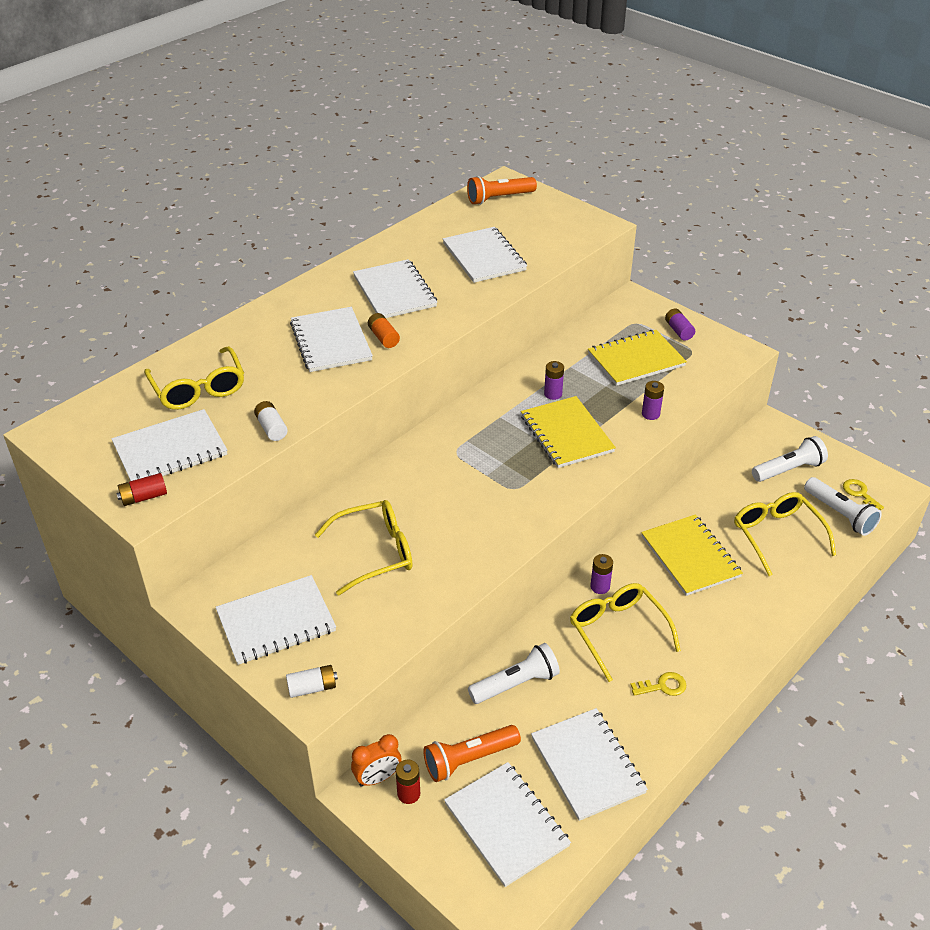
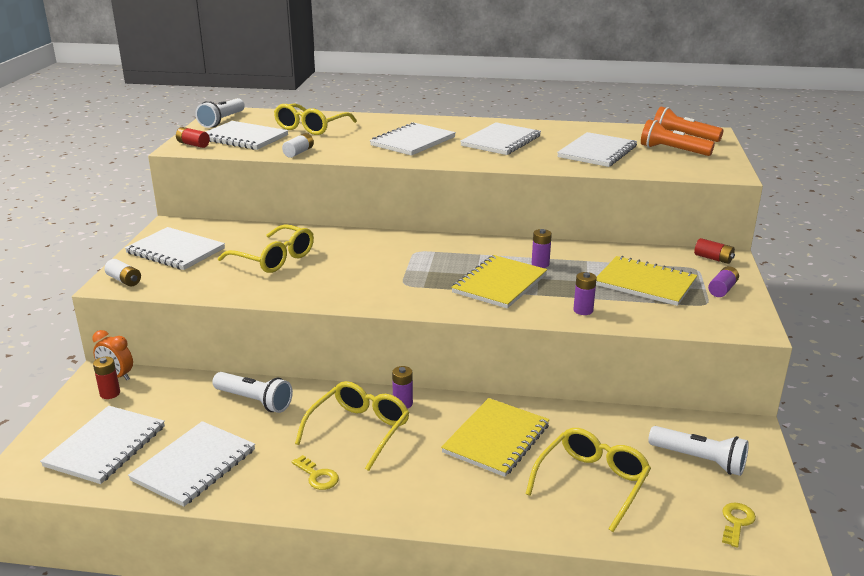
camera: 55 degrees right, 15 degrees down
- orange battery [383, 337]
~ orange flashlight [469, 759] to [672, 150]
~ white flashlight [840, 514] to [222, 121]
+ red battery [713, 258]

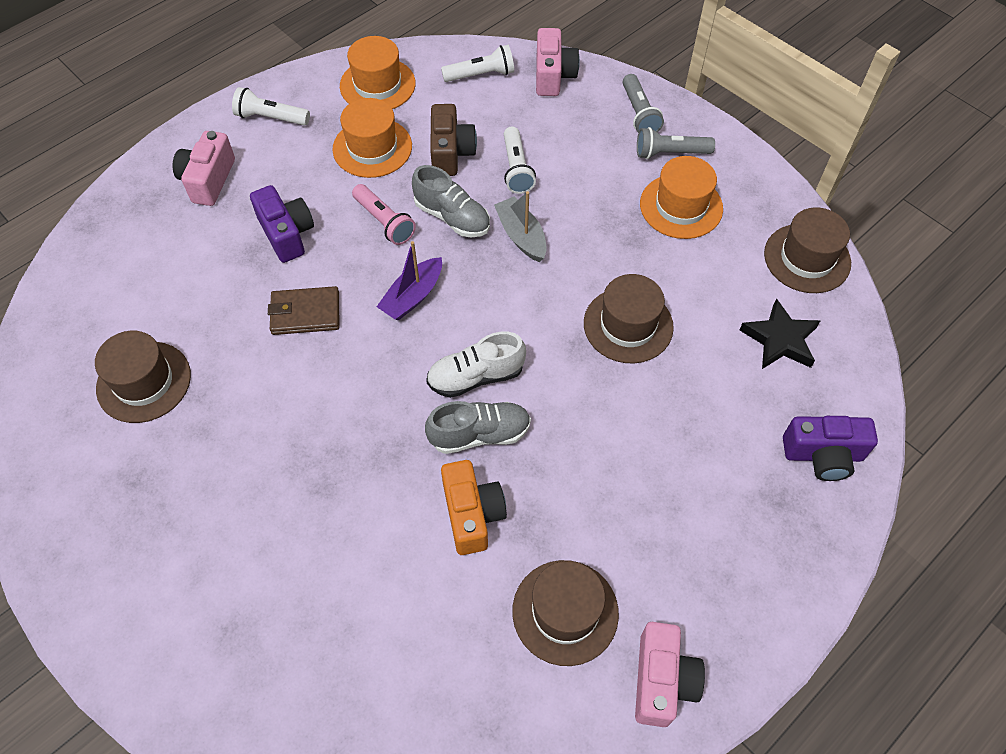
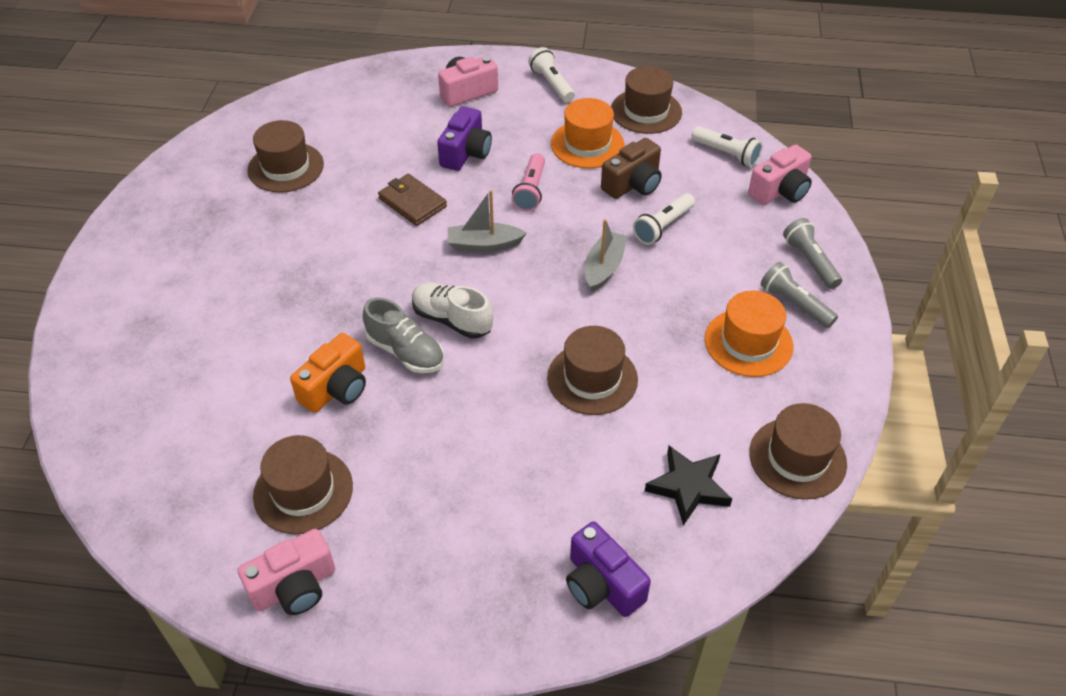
camera: 50 degrees right, 10 degrees down
~ orange hat [377, 85] to brown hat [646, 111]
~ purple boat [412, 296] to grey boat [484, 244]
- grey shoe [452, 217]
~ grey flashlight [639, 114] = [810, 261] 120 degrees clockwise

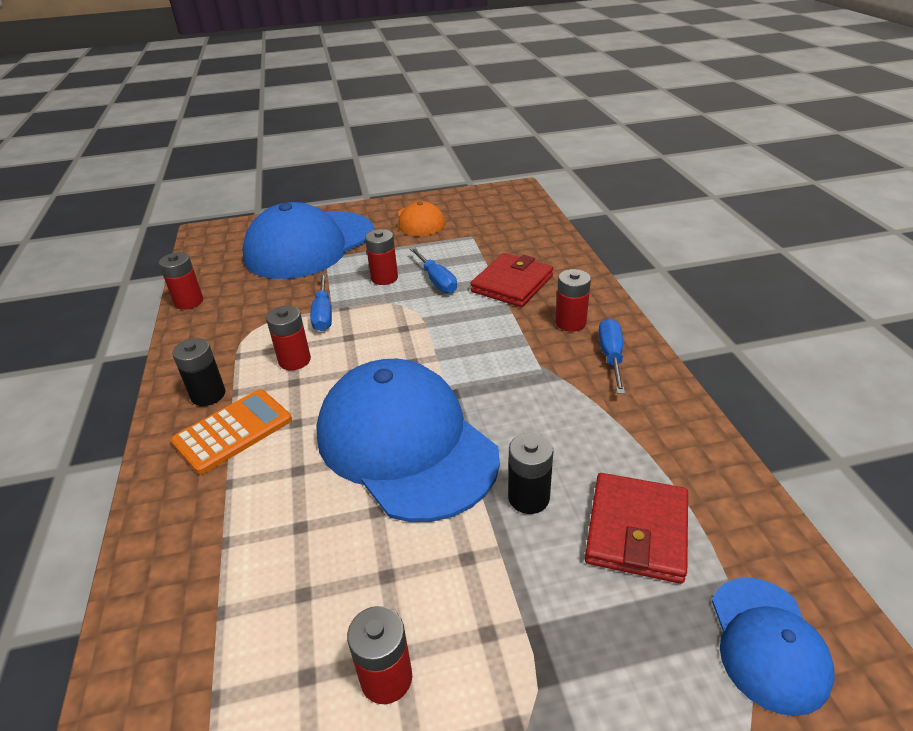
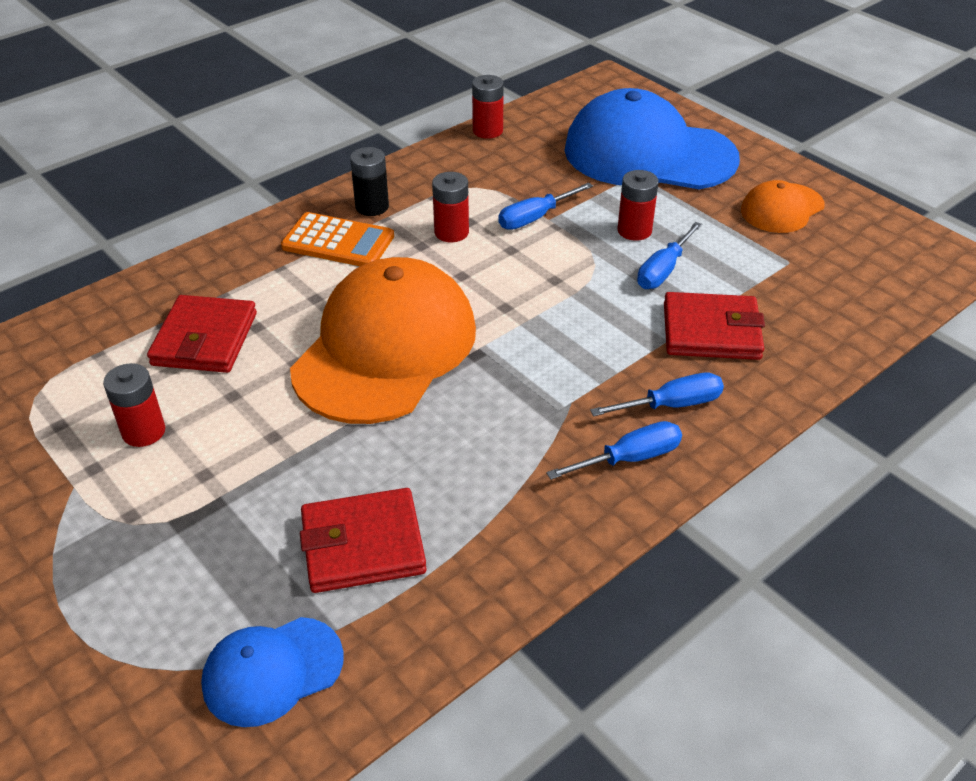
camera: 60 degrees right, 5 degrees up
~ blue cap [405, 443] to orange cap [385, 348]
- black battery [528, 498]
~ red battery [570, 323] to blue screwdriver [671, 405]
+ red wallet [205, 339]

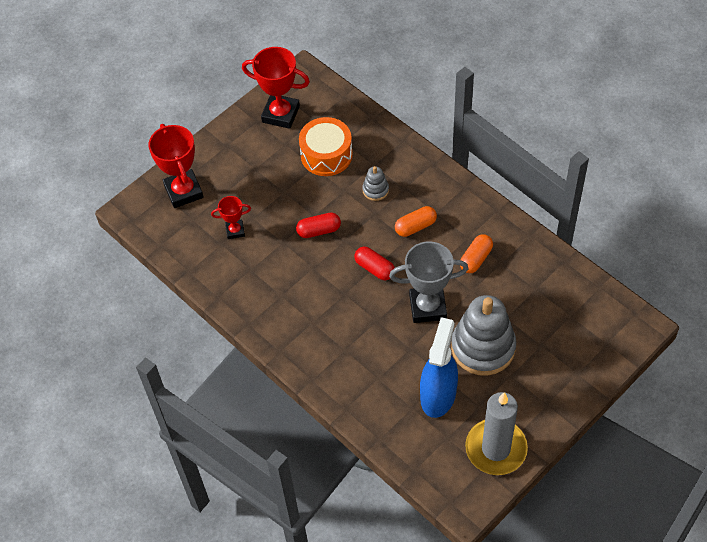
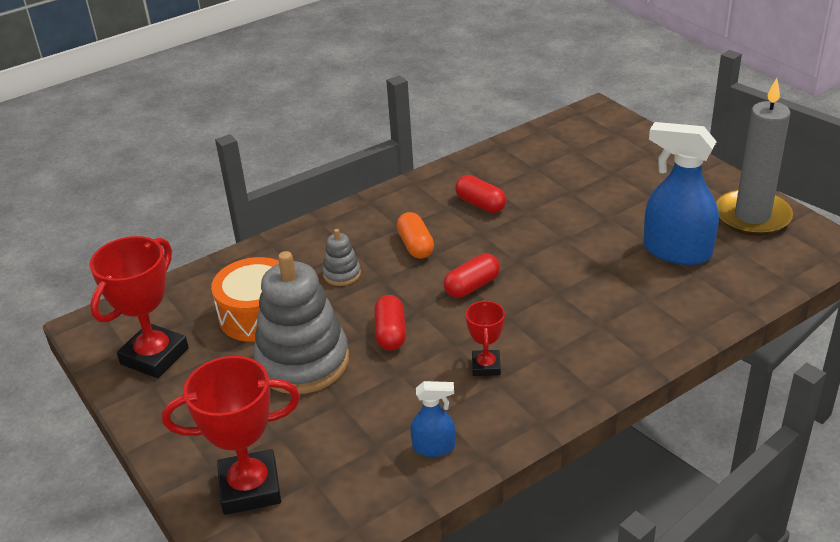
camera: 80 degrees left, 20 degrees down
~ red trophy [235, 231] to [486, 366]
- grey trophy [427, 307]
~ grey stacking toy [483, 347] to [303, 362]
~ orange capsule [476, 259] to red capsule [480, 204]
+ blue spray bottle [434, 447]

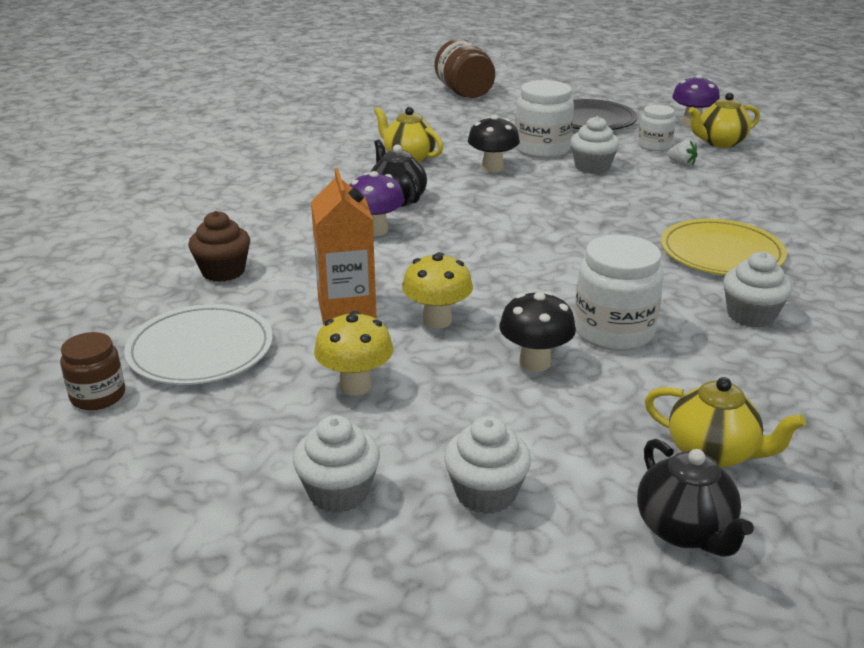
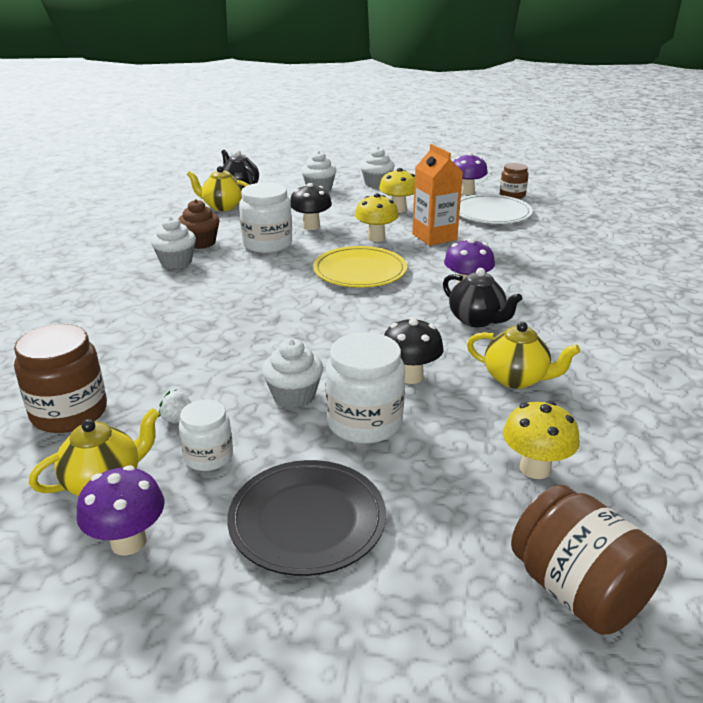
camera: 165 degrees right, 0 degrees up
~ brown cupcake [223, 271] to [200, 243]
~ yellow plate [721, 253] to [360, 271]
+ brown jar [69, 412]
+ purple mushroom [466, 192]
+ yellow mushroom [535, 468]

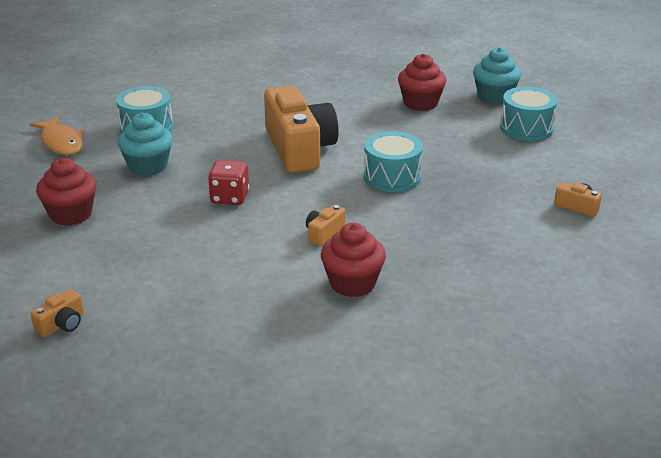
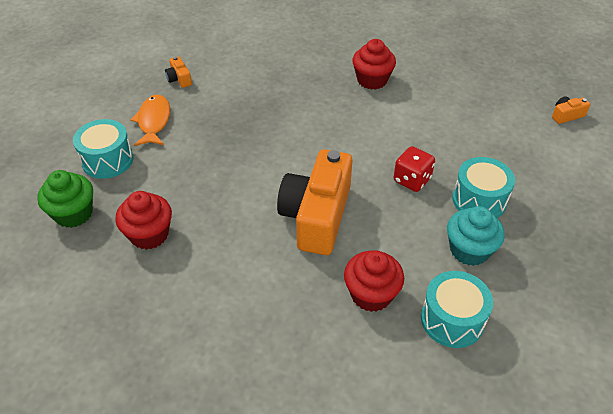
camera: 150 degrees left, 15 degrees up
~ orange fish [61, 142] to [154, 121]
~ red cupcake [71, 214] to [371, 294]
- orange camera [324, 233]
~ turquoise drum [392, 177] to [479, 200]
~ turquoise cupcake [494, 96] to green cupcake [73, 214]

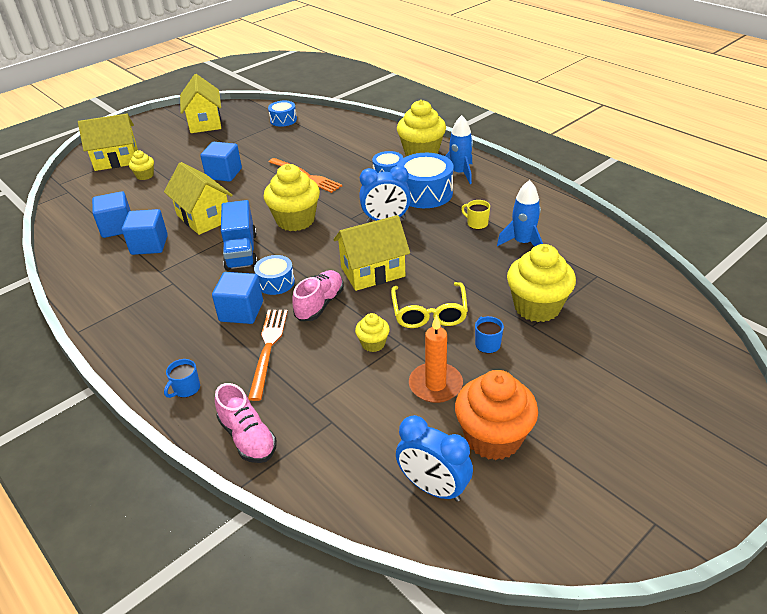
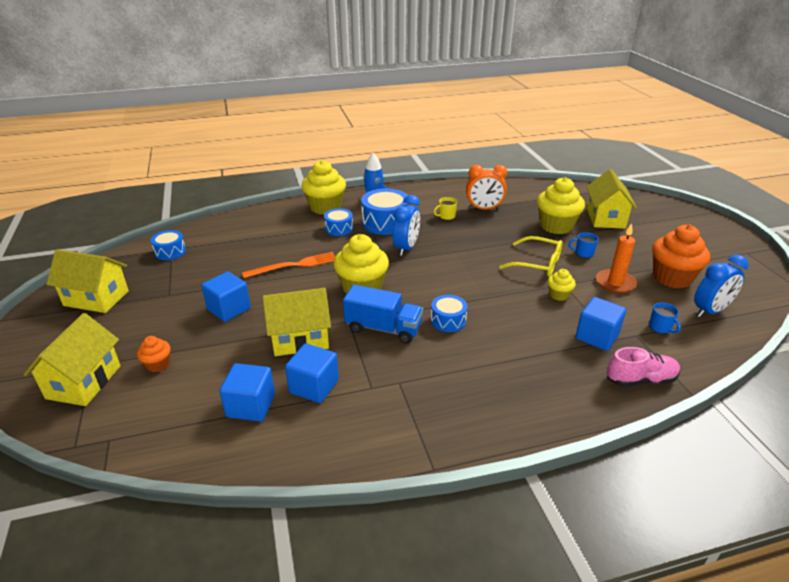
camera: 65 degrees left, 5 degrees down
~ yellow cupcake [145, 175] to orange cupcake [158, 364]
~ blue mug [186, 389] to [660, 328]
~ blue cube [241, 311] to [597, 336]
- orange fork [268, 349]
- pink shoe [320, 304]
~ yellow house [373, 272] to [605, 218]
~ blue rocket [522, 243] to orange clock [484, 209]

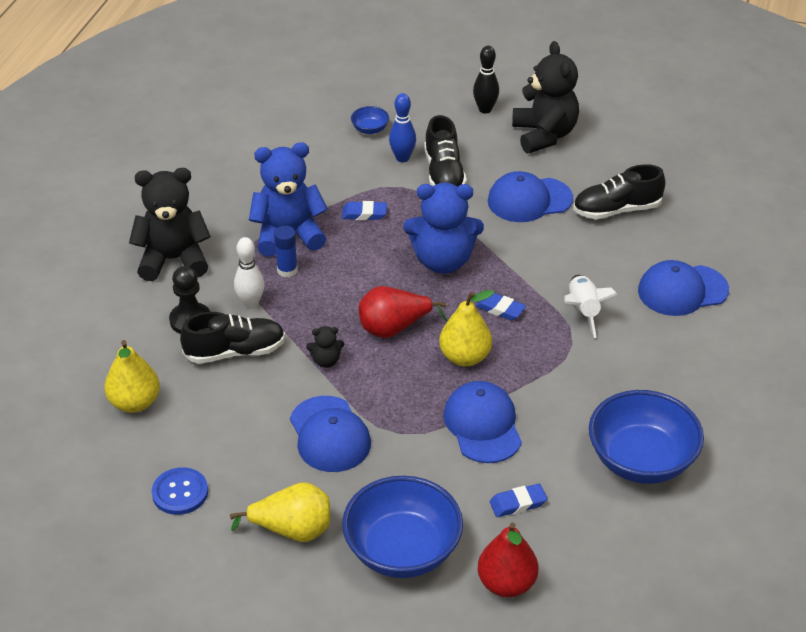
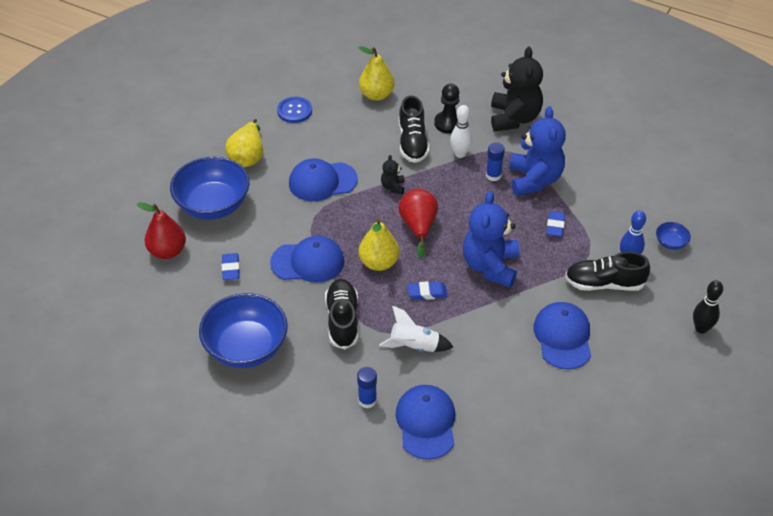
camera: 100 degrees right, 5 degrees up
~ blue eraser [500, 309] = [427, 293] 45 degrees clockwise
- black teddy bear [544, 135]
~ black shoe [616, 210] to [342, 320]
+ blue glue stick [367, 400]

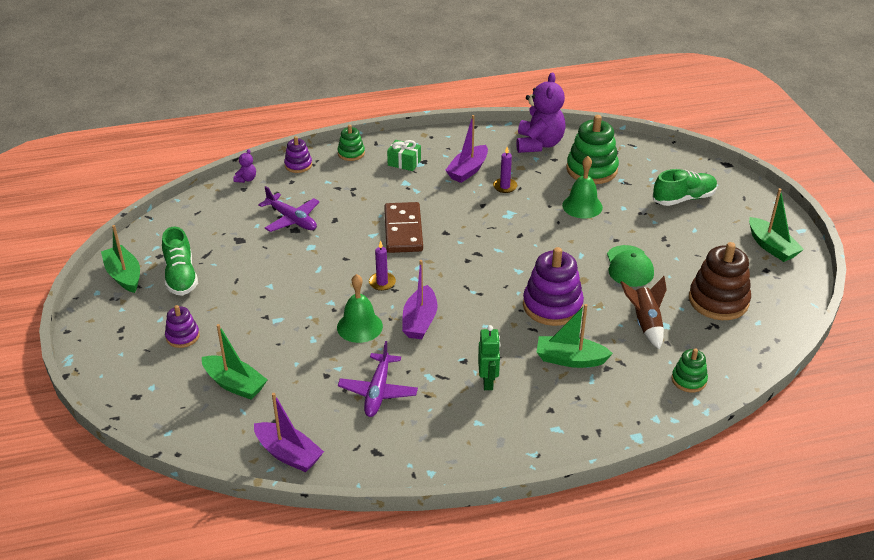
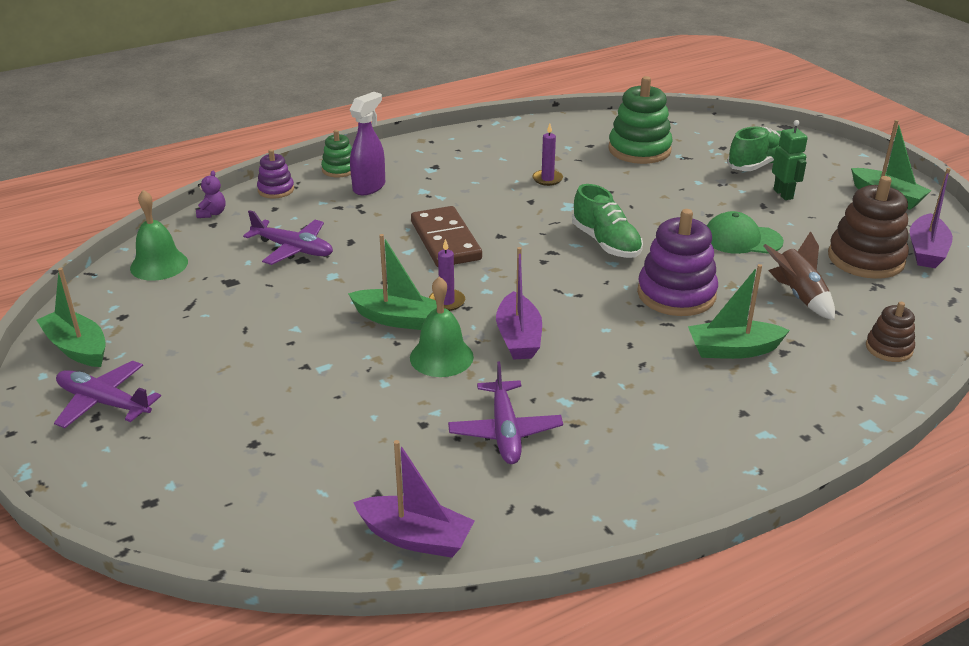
camera: 15 degrees left, 5 degrees down
~ green shoe [181, 276] to [606, 243]
- purple stacking toy [182, 336]
~ green boat [235, 384] to [397, 319]
- green gift [404, 163]
~ purple boat [468, 170] to [926, 251]
~ green robot [488, 382] to [783, 194]
- purple teddy bear [539, 144]
~ green bell [582, 206] to [159, 265]
~ green cap [629, 266] = [742, 239] 120 degrees clockwise
~ green stacking toy [689, 380] to brown stacking toy [889, 348]
+ purple plane [104, 402]
+ purple spray bottle [369, 187]

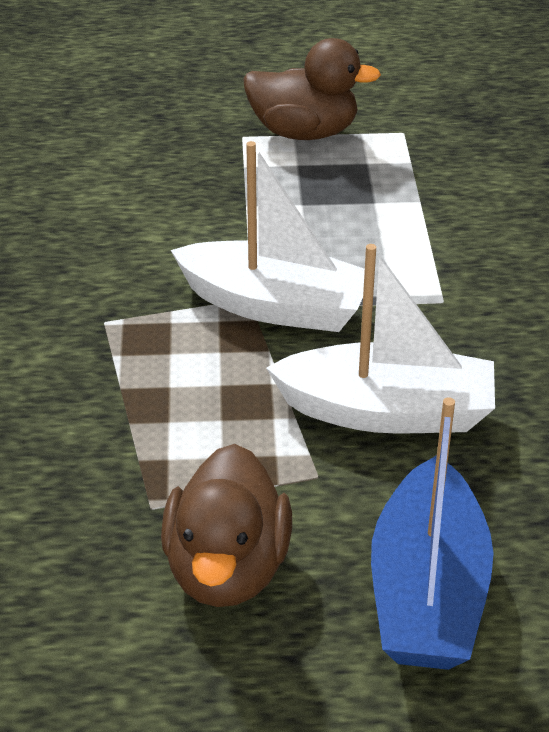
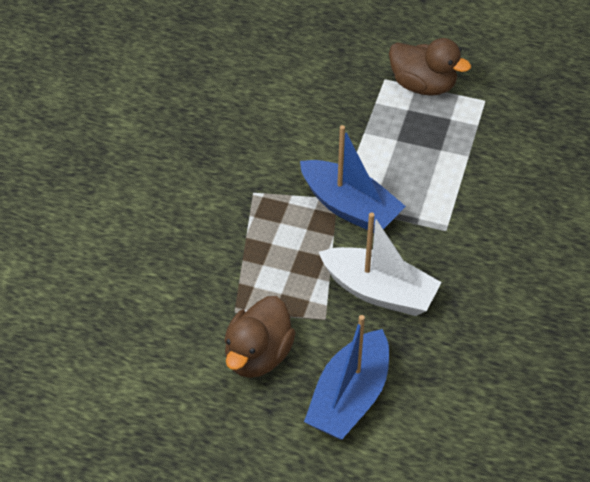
camera: 20 degrees right, 10 degrees up
~ white boat [275, 306] to blue boat [350, 207]

